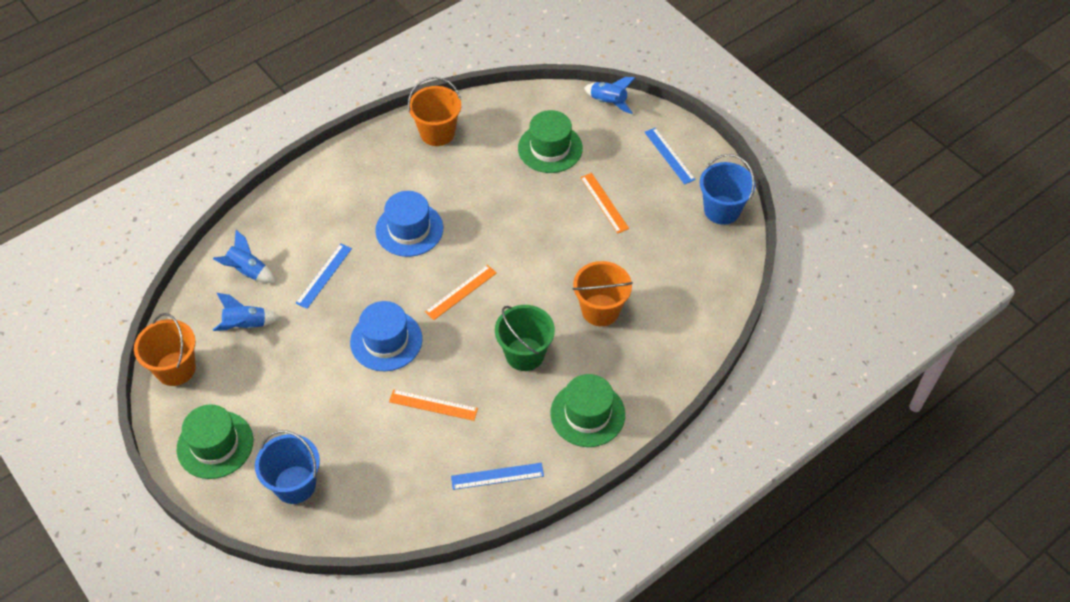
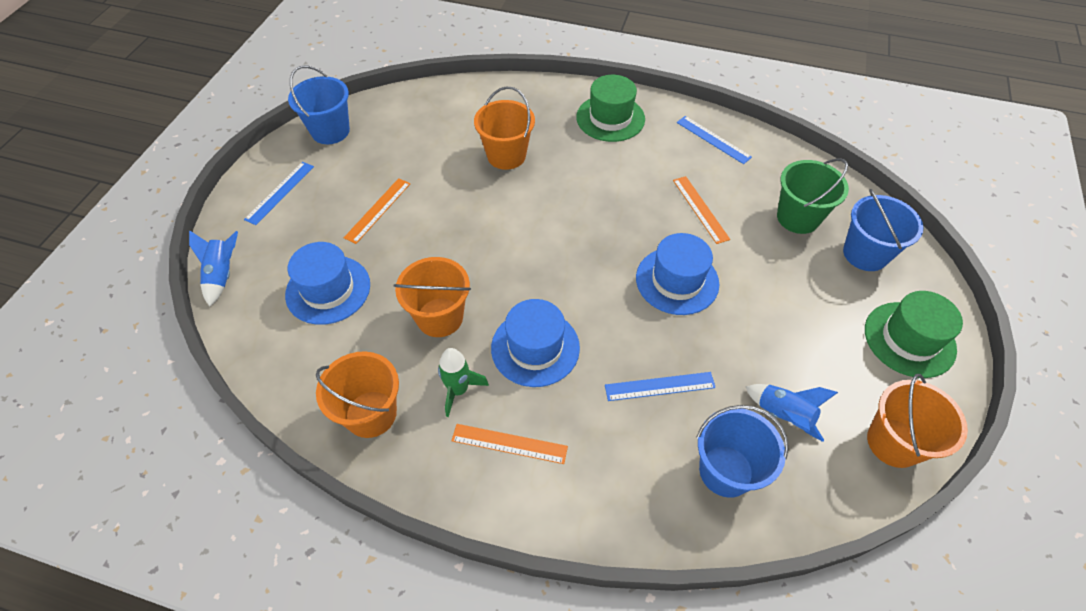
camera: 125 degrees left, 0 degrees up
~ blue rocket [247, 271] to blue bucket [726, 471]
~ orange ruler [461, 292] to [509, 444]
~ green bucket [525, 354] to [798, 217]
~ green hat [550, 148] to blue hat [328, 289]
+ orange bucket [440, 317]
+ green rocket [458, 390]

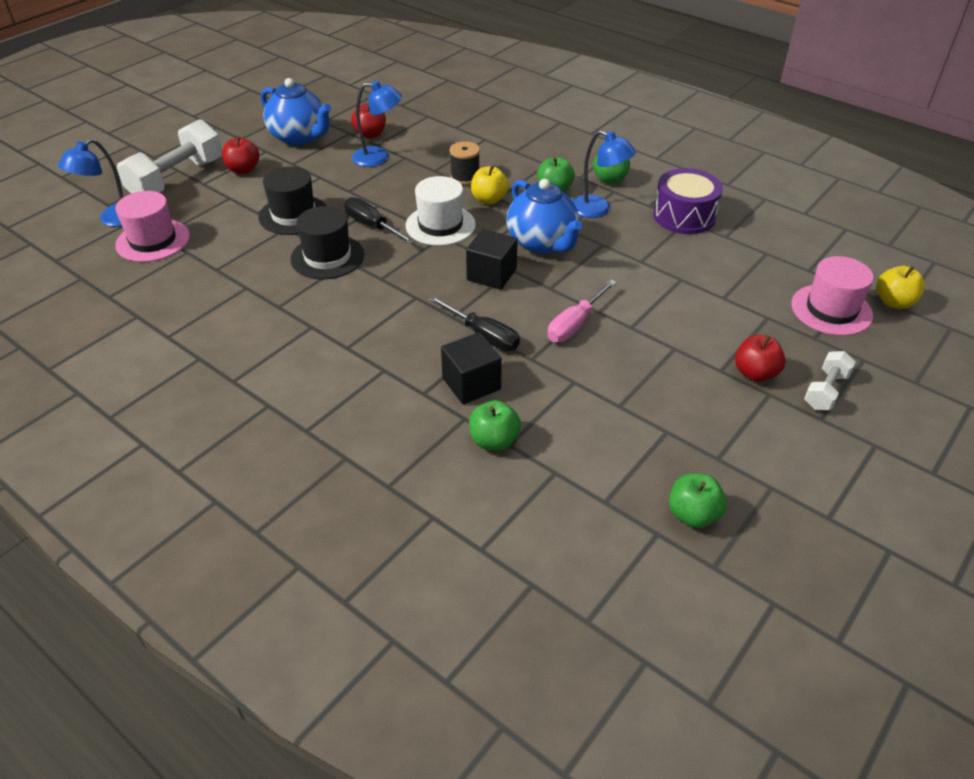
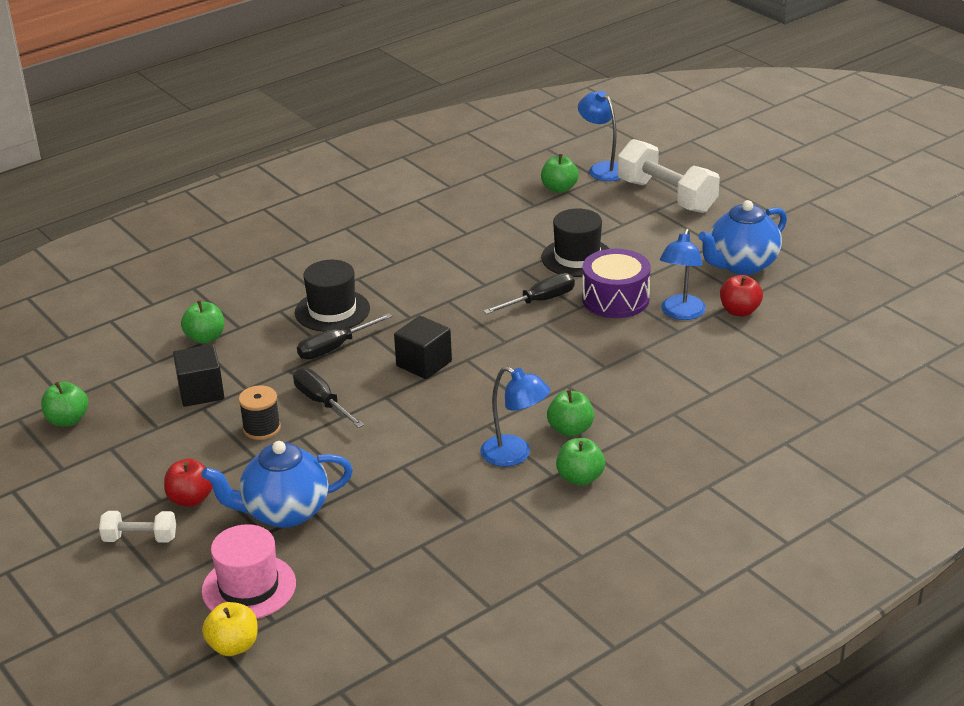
camera: 105 degrees right, 10 degrees down
~ pink hat [153, 240] to green apple [559, 188]
- red apple [243, 170]
~ black hat [327, 257] to [332, 311]
- white hat [440, 225]
~ black cube [471, 384] to [201, 392]
~ black spool [465, 177] to [261, 428]
- yellow apple [489, 199]
~ blue teapot [542, 243] to [284, 512]
~ pink screwdriver [575, 324] to black screwdriver [321, 402]
~ blue lamp [598, 210] = [514, 455] 105 degrees counterclockwise
~ purple drum [684, 216] to [615, 299]
~ white dumbbell [825, 391] = [140, 538] 45 degrees counterclockwise

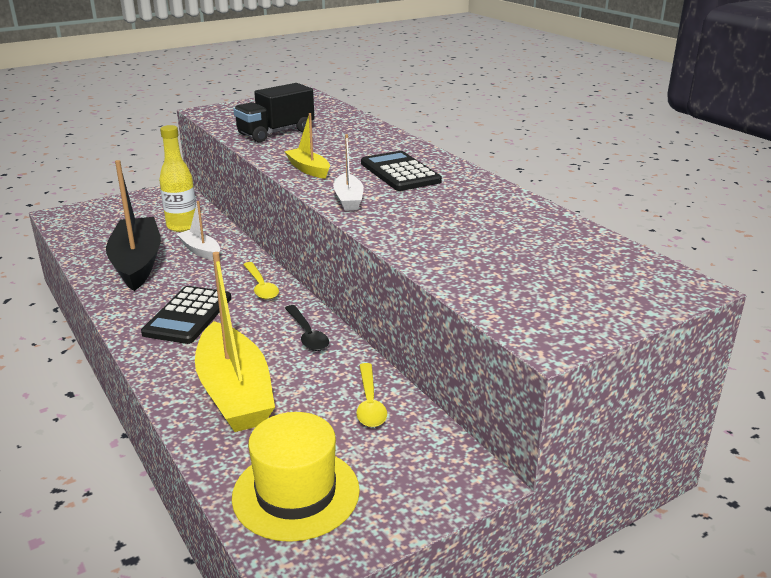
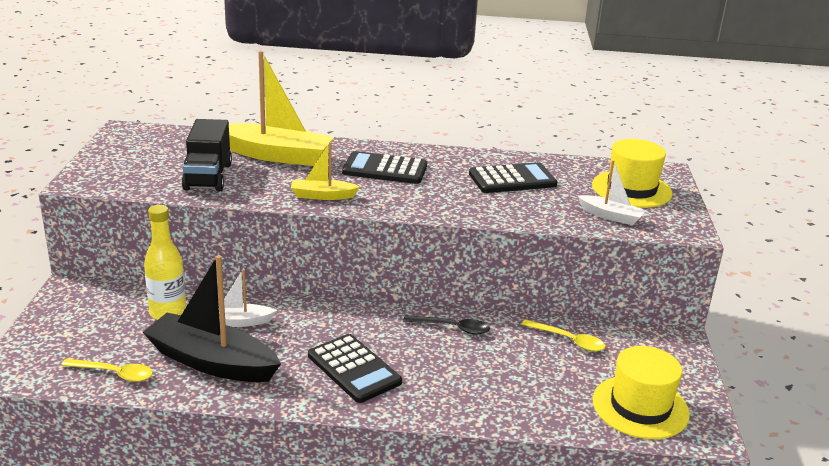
camera: 55 degrees left, 0 degrees up
~ yellow boat [235, 392] to [276, 155]
~ yellow spoon [261, 286] to [114, 374]
~ white boat [348, 200] to [611, 216]
+ black calculator [512, 179]
+ yellow hat [631, 189]

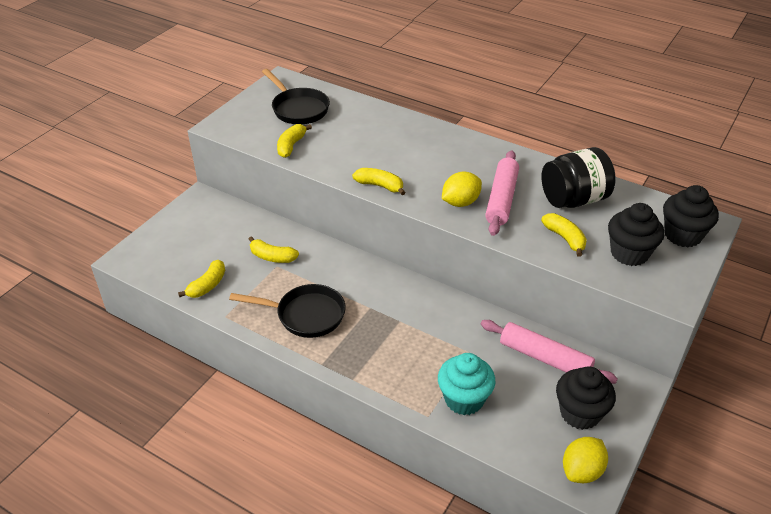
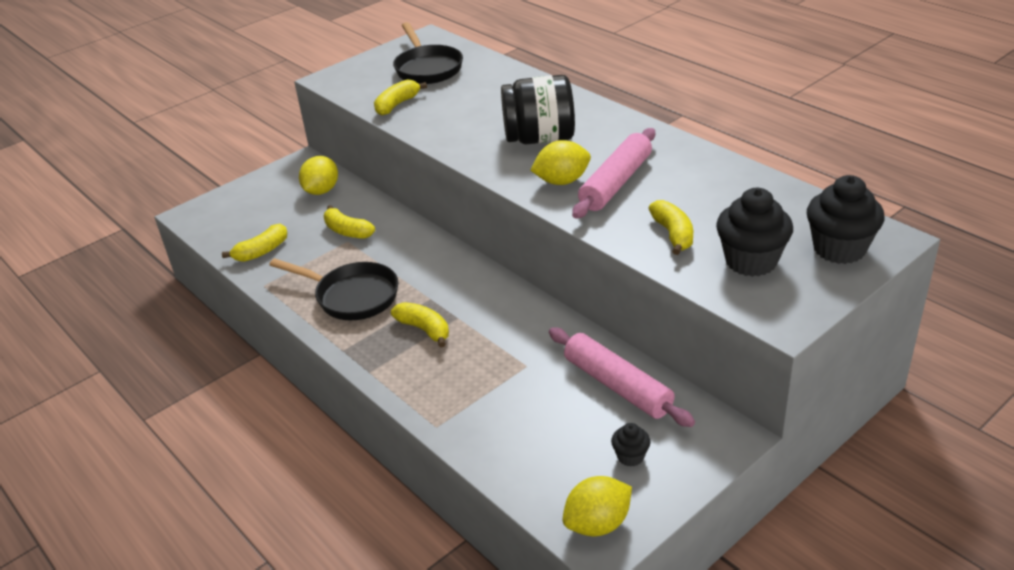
camera: 20 degrees right, 5 degrees down
~ yellow banana [380, 186] to [424, 329]
- turquoise cupcake [464, 399]
~ black jar [573, 199] to [539, 138]
~ black cupcake [580, 413] = [630, 456] x0.50
+ yellow lemon [321, 191]

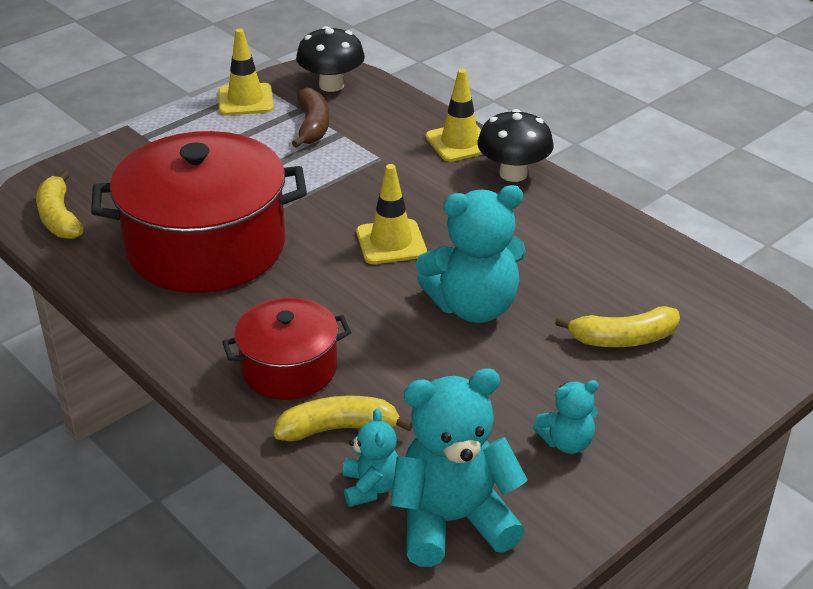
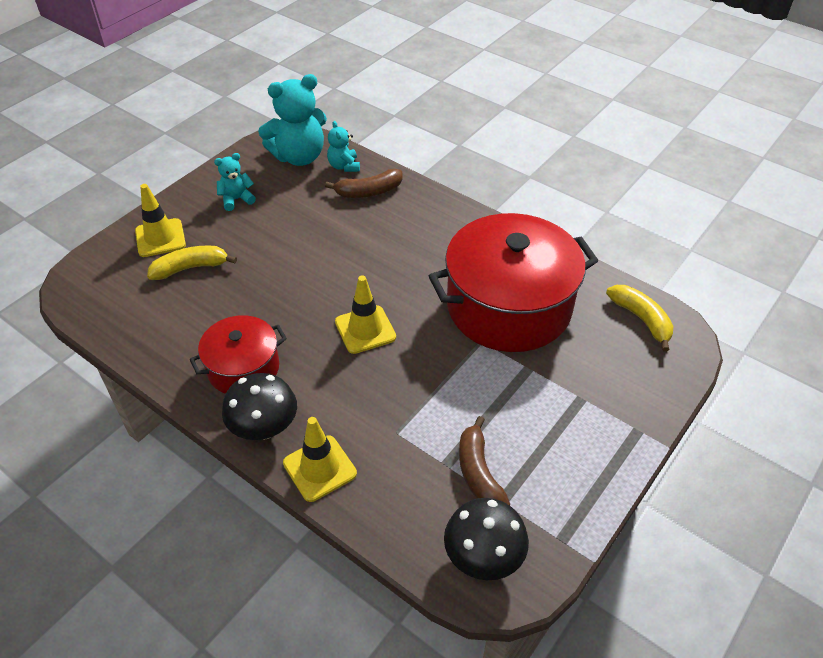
camera: 170 degrees right, 10 degrees up
~ yellow traffic cone [245, 100] to [160, 238]
~ red pot [289, 368] to [243, 368]
~ yellow banana [339, 428] to brown banana [369, 192]
- turquoise teddy bear [473, 306]

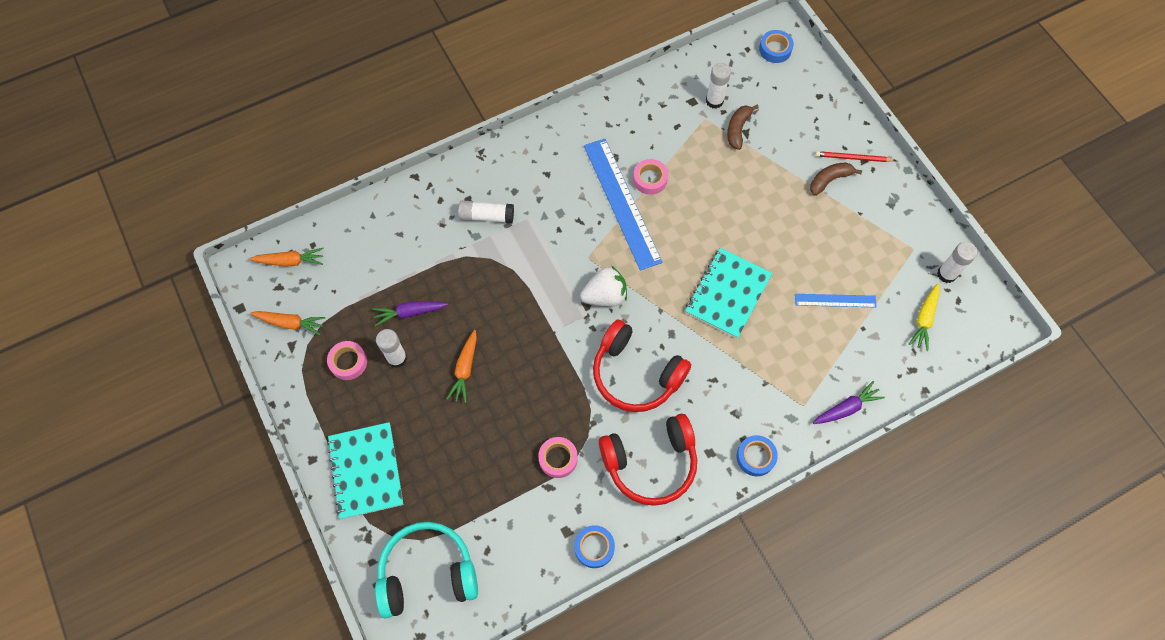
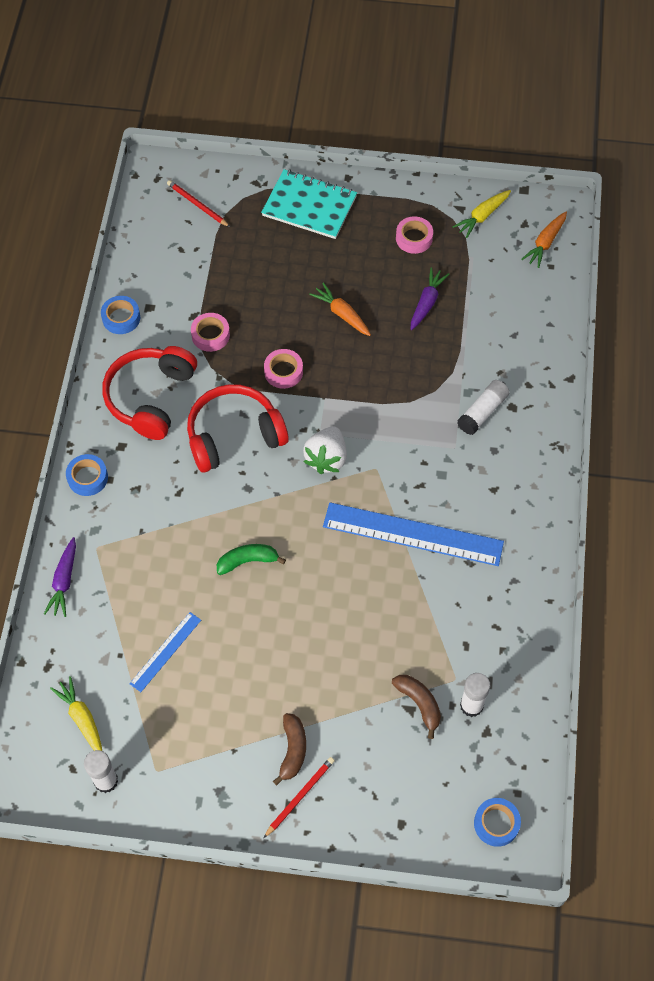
camera: 125 degrees right, 5 degrees down
~ orange carrot [290, 323] to yellow carrot [482, 216]
~ turquoise headphones [427, 573] to red pencil [197, 205]
- white glue stick [397, 358]
~ pink tape [650, 179] to [283, 372]
~ turquoise notebook [727, 294] to green banana [247, 561]

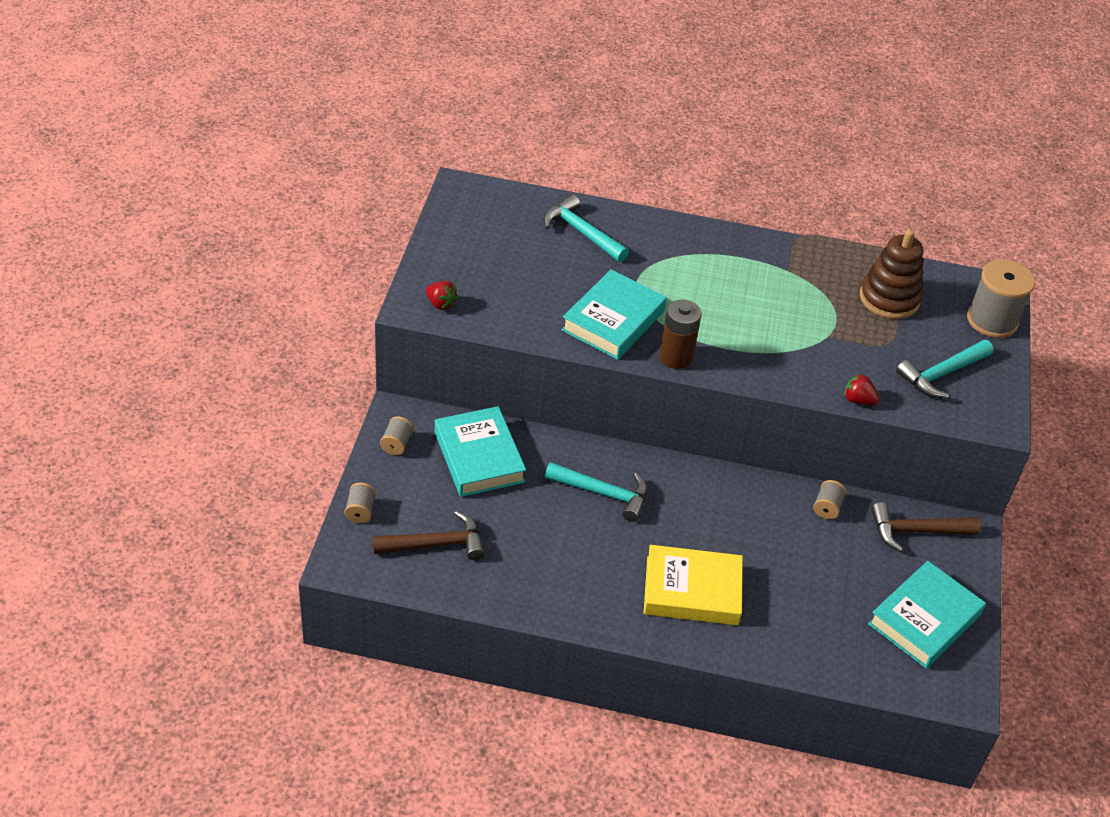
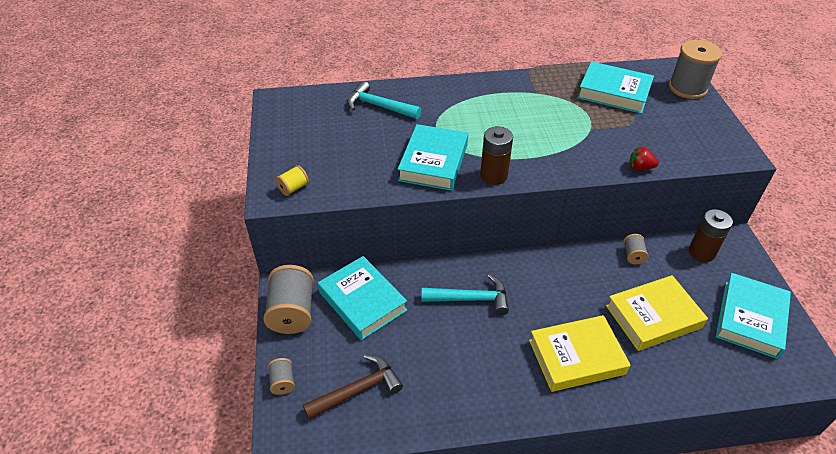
camera: 15 degrees left, 0 degrees up
~ grey spool [396, 444] = [292, 312] x2.05
~ red strawberry [440, 304] to yellow spool [293, 188]
~ brown stacking toy [889, 298] to turquoise book [614, 92]
~ brown hammer [916, 531] to brown battery [701, 252]
- turquoise hammer [942, 374]
+ yellow book [653, 316]

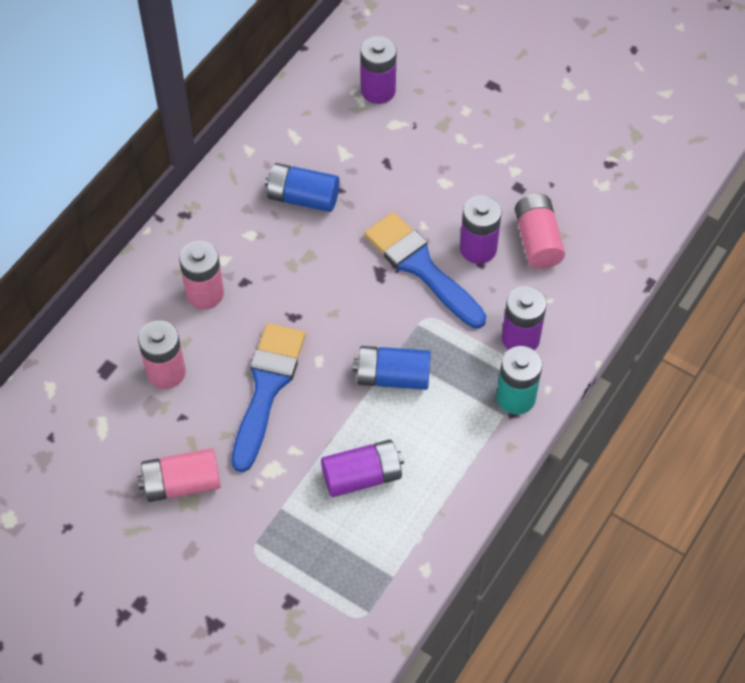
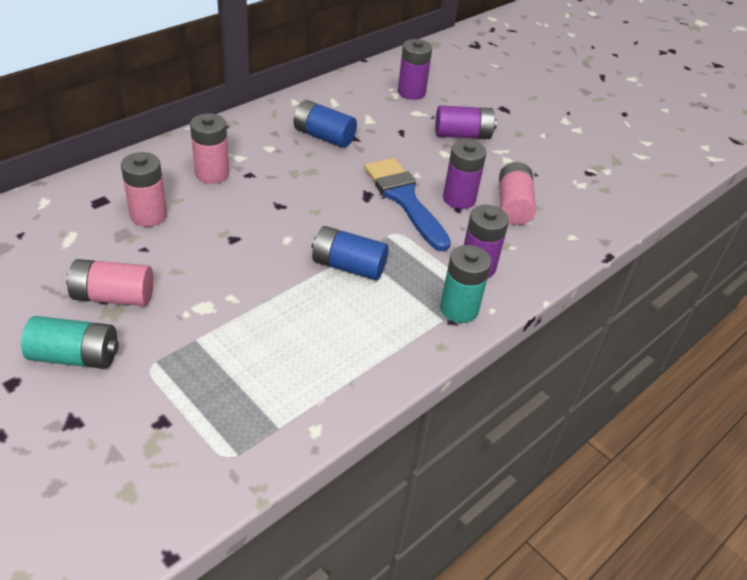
camera: 10 degrees right, 15 degrees down
- blue brush [267, 388]
~ purple battery [362, 476] to [462, 135]
+ turquoise battery [75, 356]

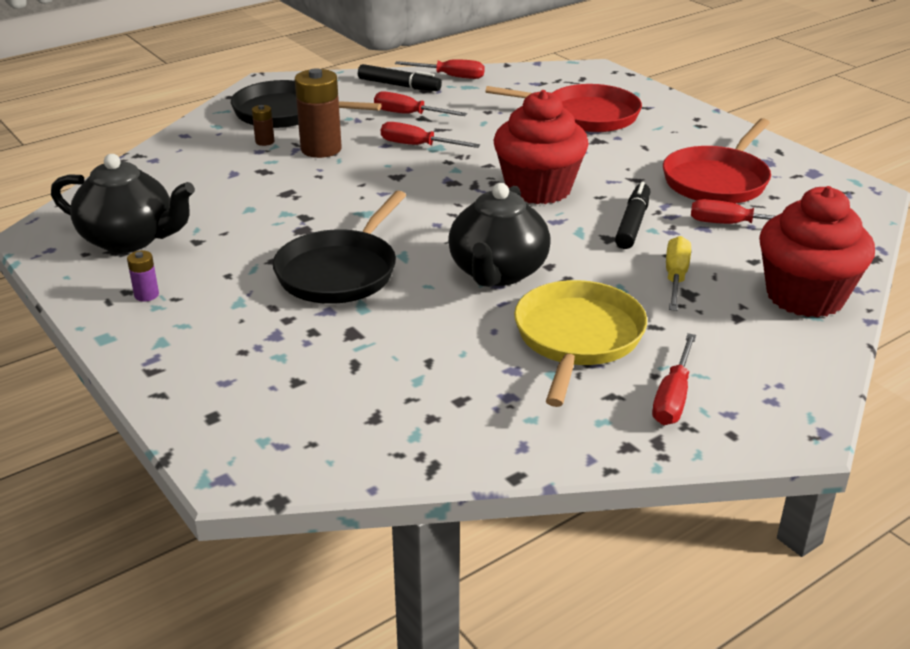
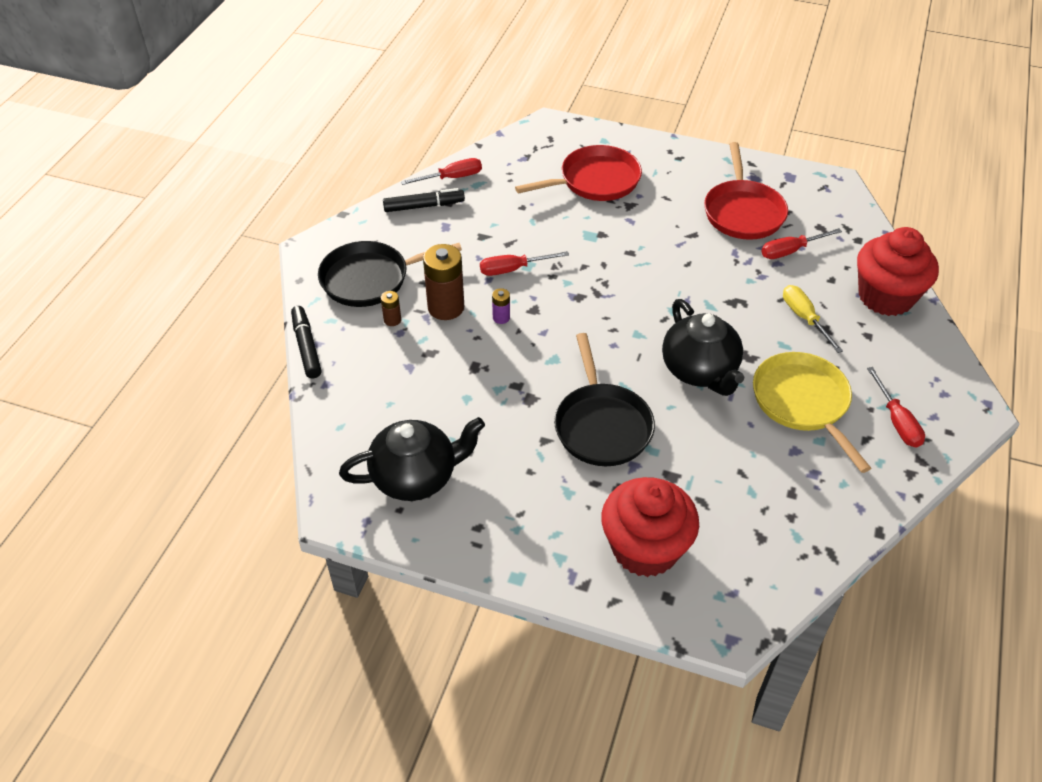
camera: 35 degrees left, 15 degrees up
~ purple battery [146, 295] to [501, 317]
- red screwdriver [409, 114]
~ red cupcake [538, 189] to [645, 548]
~ black marker [633, 223] to [306, 347]

